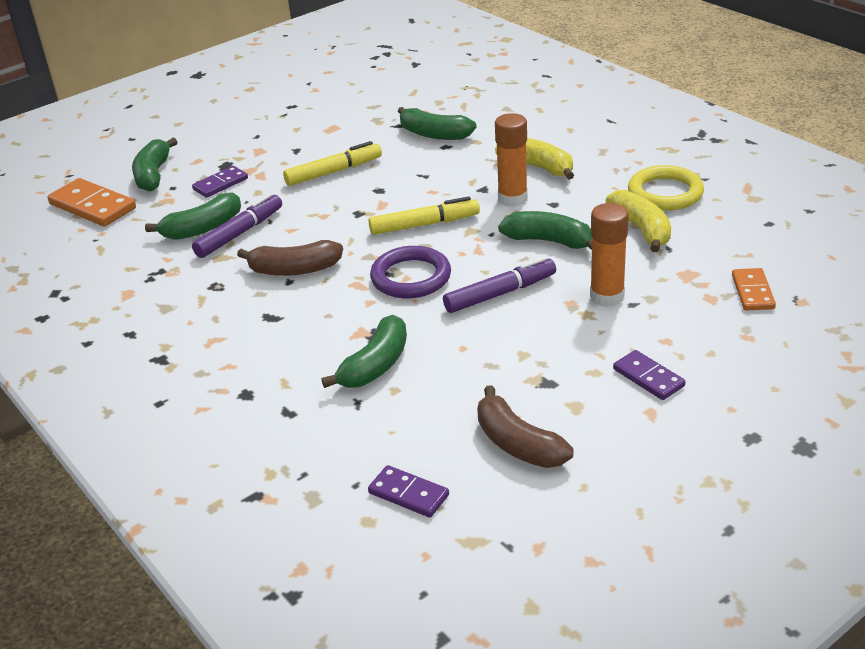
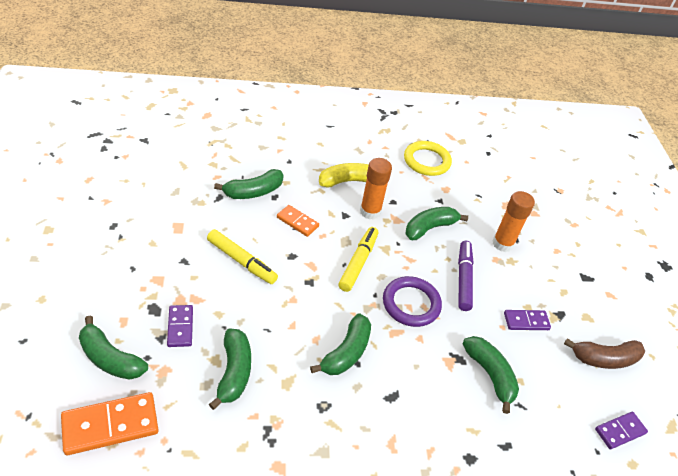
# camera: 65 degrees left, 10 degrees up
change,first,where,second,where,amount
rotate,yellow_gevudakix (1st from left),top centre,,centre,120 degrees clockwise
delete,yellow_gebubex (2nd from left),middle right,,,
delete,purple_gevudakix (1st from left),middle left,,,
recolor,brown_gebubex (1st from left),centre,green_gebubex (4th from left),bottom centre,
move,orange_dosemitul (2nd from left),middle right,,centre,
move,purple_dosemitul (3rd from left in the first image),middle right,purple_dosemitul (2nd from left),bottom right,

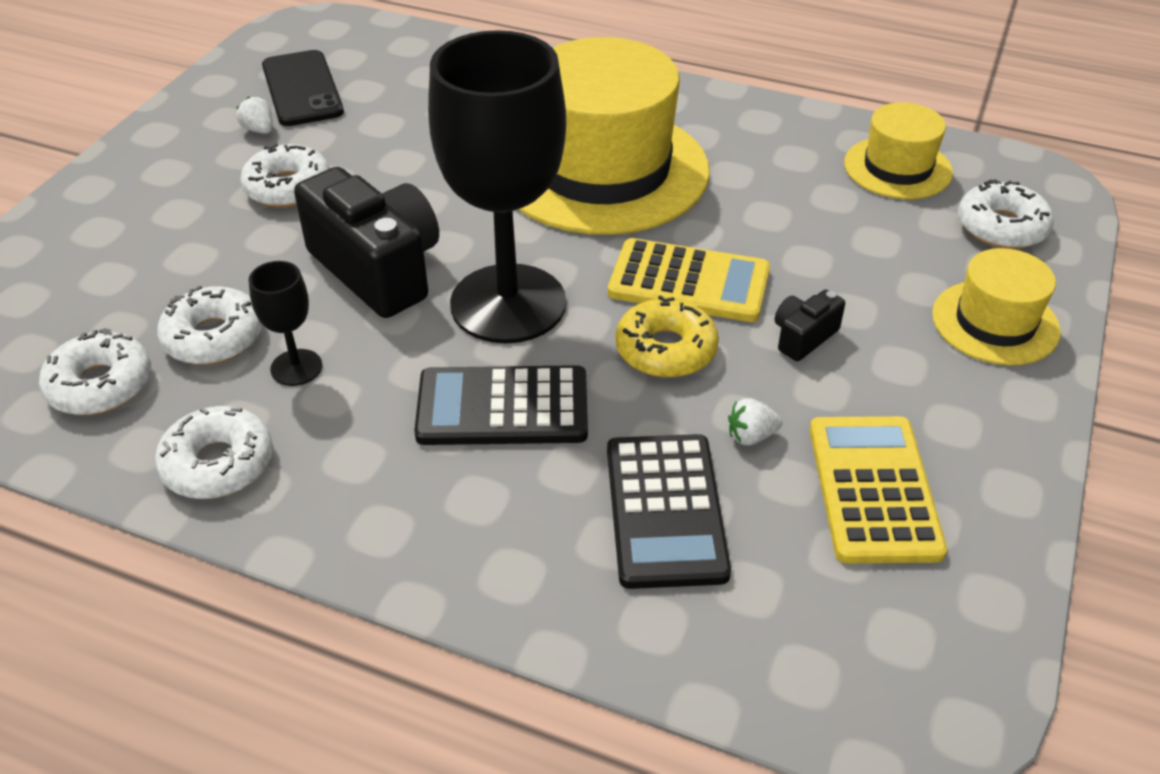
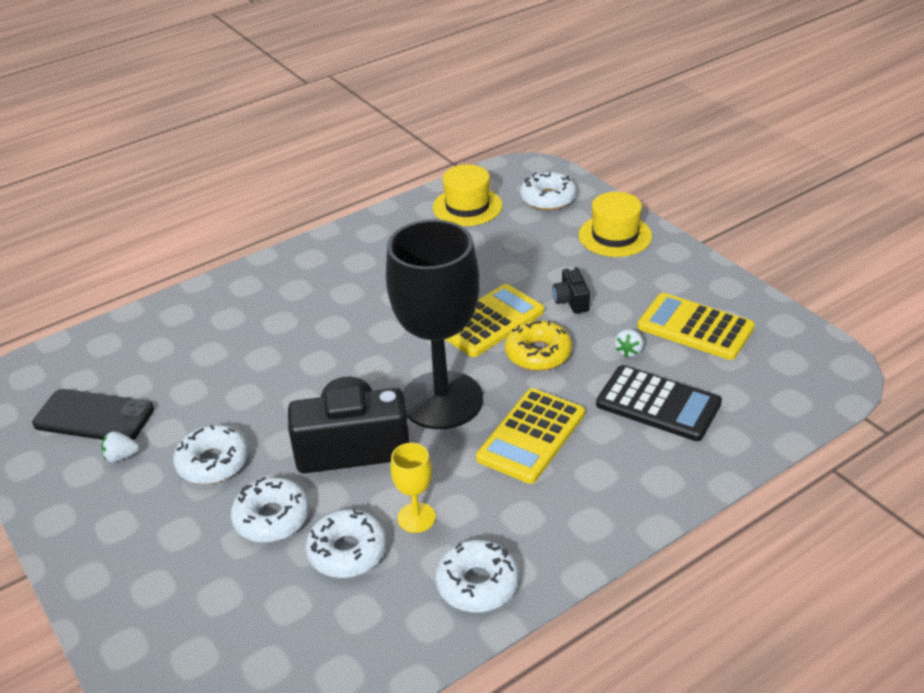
# camera: 55 degrees left, 5 degrees down
change,first,where,second,where,amount
delete,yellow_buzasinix (1st from left),top centre,,,
recolor,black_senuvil (1st from left),middle left,yellow_senuvil,bottom centre,
move,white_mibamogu (1st from left in the first image),middle left,white_mibamogu (2nd from left),bottom left,
recolor,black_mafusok (1st from left),centre,yellow_mafusok (2nd from left),centre,

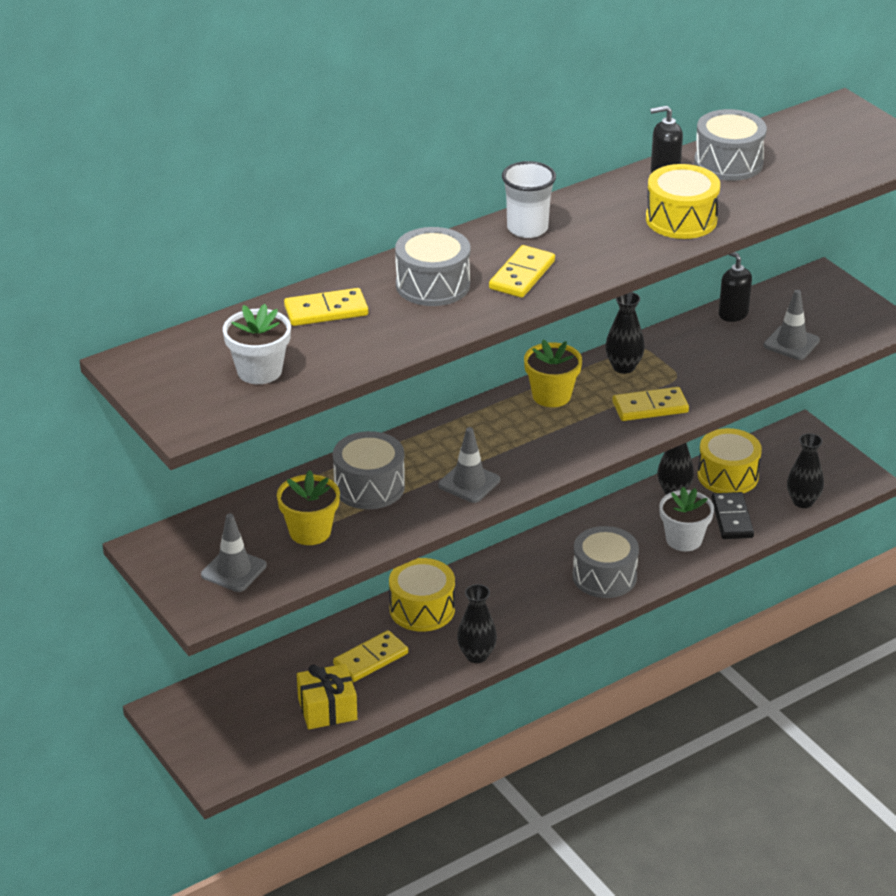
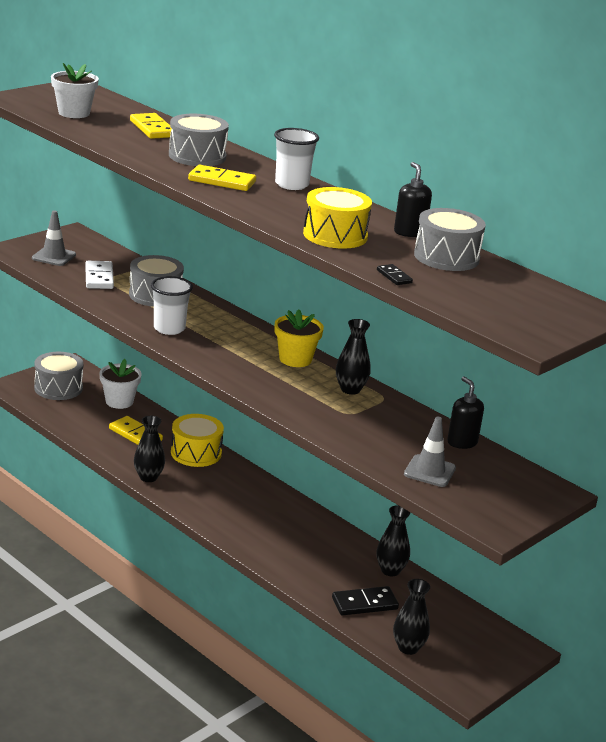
# camera: 75 degrees right, 10 degrees down
change,first,where,second,where,amount
rotate,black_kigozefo (2nd from left),top right,,middle right,60 degrees counterclockwise
delete,yellow_dosemitul (4th from left),middle right,,,
replace,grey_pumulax (2nd from left),centre,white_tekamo (1st from left),middle left,
delete,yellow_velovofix (3rd from left),middle right,,,
replace,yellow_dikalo (1st from left),centre,white_dosemitul,middle left,
move,white_dikalo (2nd from left),middle right,,middle left,
move,grey_velovofix (3rd from left in the first image),middle right,grey_velovofix (1st from left),middle left,
delete,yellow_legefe,bottom centre,,,
insert,,,black_dosemitul (2nd from left),centre,

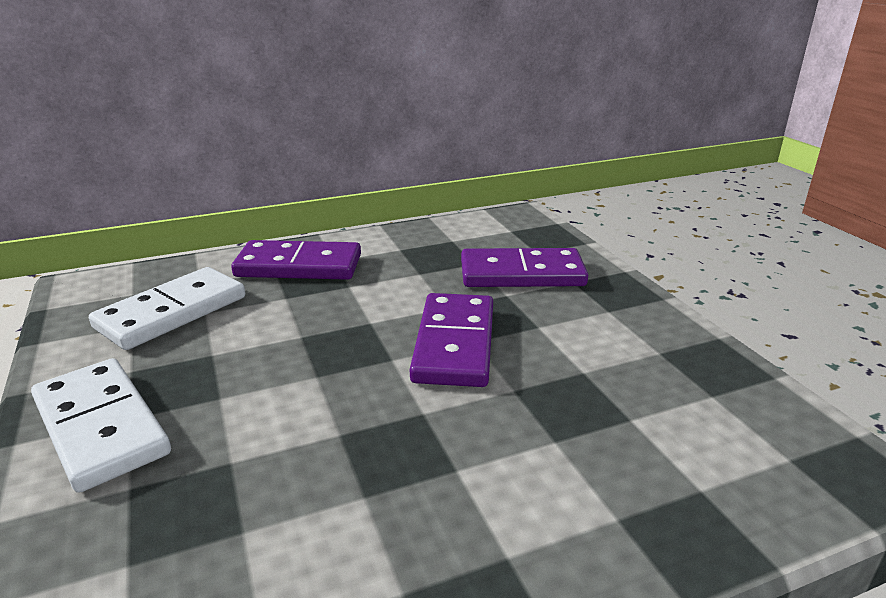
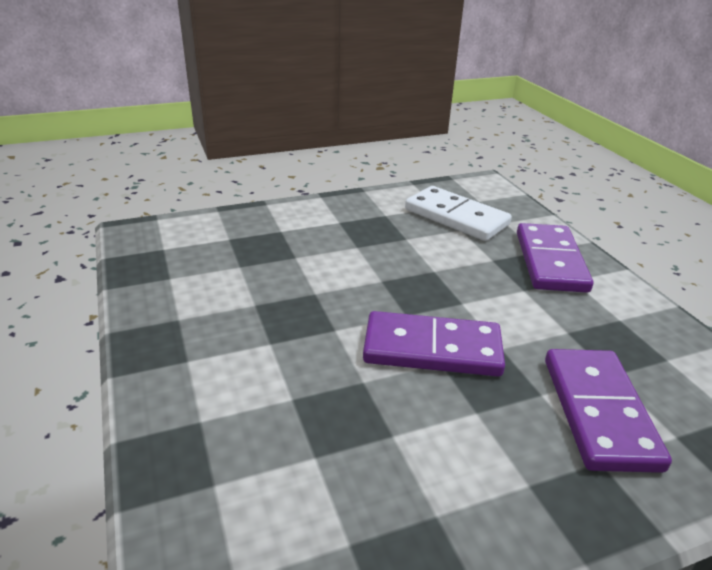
# camera: 90 degrees right, 5 degrees up
change,first,where,second,where,amount
delete,white_dosemitul (1st from left),bottom left,,,

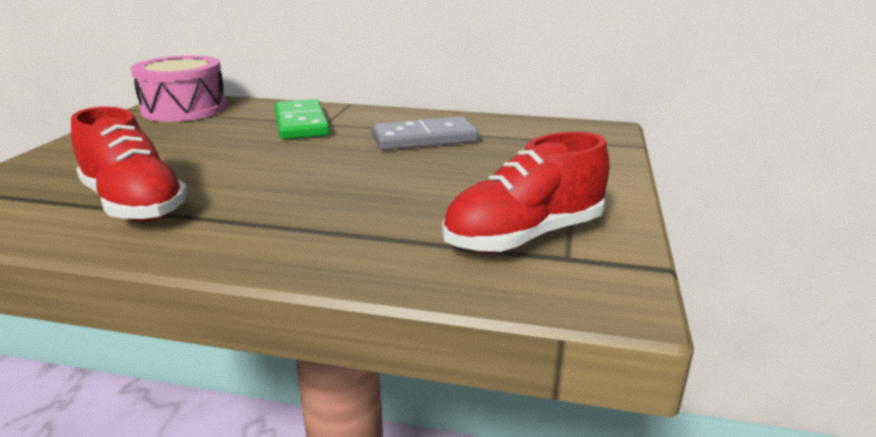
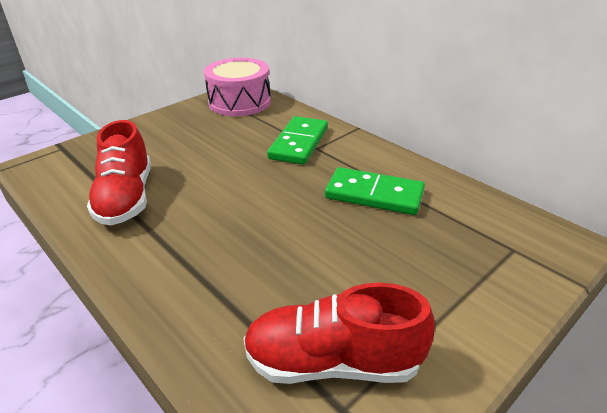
# camera: 35 degrees right, 10 degrees up
change,first,where,second,where,amount
recolor,grey_dosemitul,top centre,green_dosemitul (2nd from left),centre,

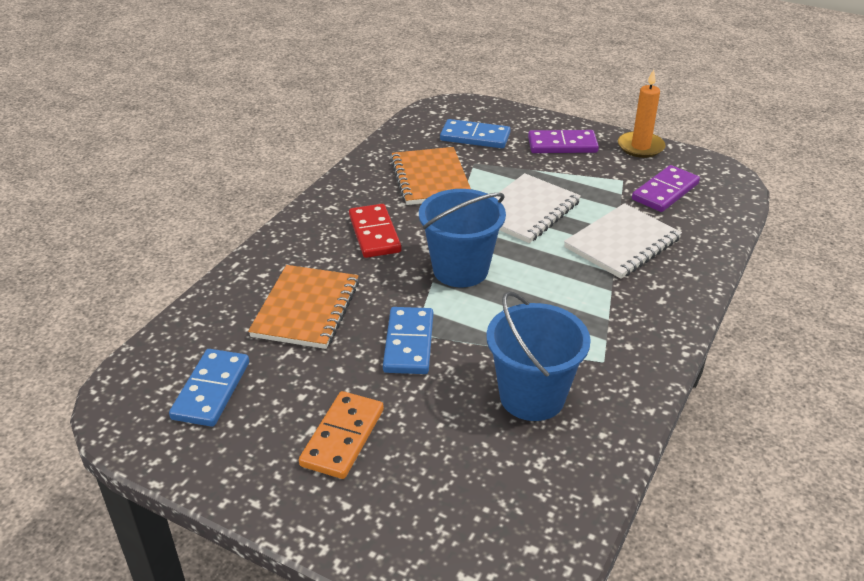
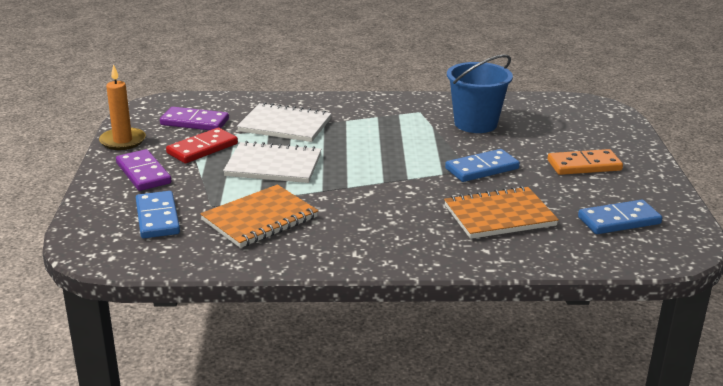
# camera: 120 degrees left, 10 degrees down
change,first,where,second,where,amount
delete,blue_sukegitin (1st from left),centre,,,
move,red_dosemitul,centre,,middle left,

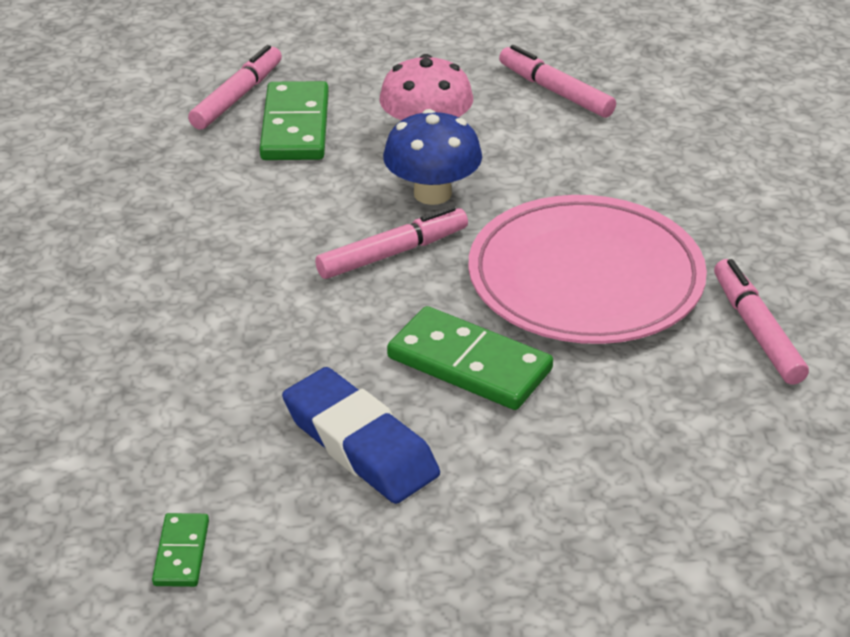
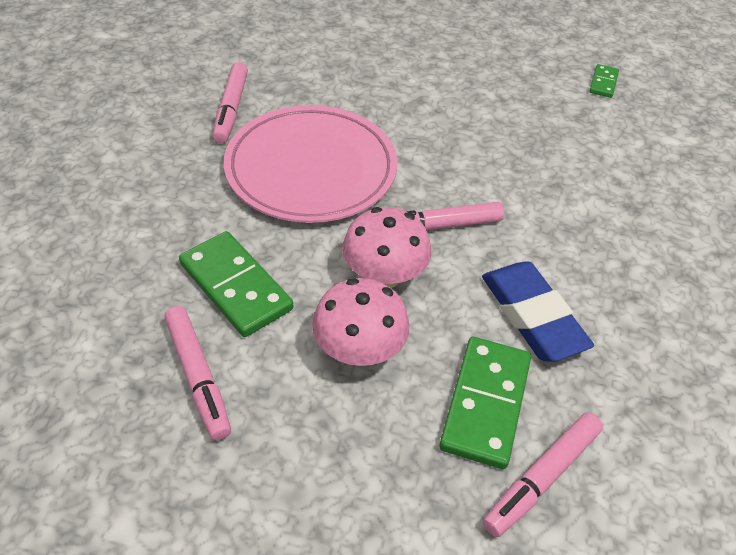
# camera: 165 degrees left, 10 degrees up
change,first,where,second,where,amount
recolor,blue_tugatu,top centre,pink_tugatu (2nd from left),centre,
move,green_dosemitul (3rd from left in the first image),centre,green_dosemitul (1st from left),middle left,
move,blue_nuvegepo,bottom centre,,middle right,

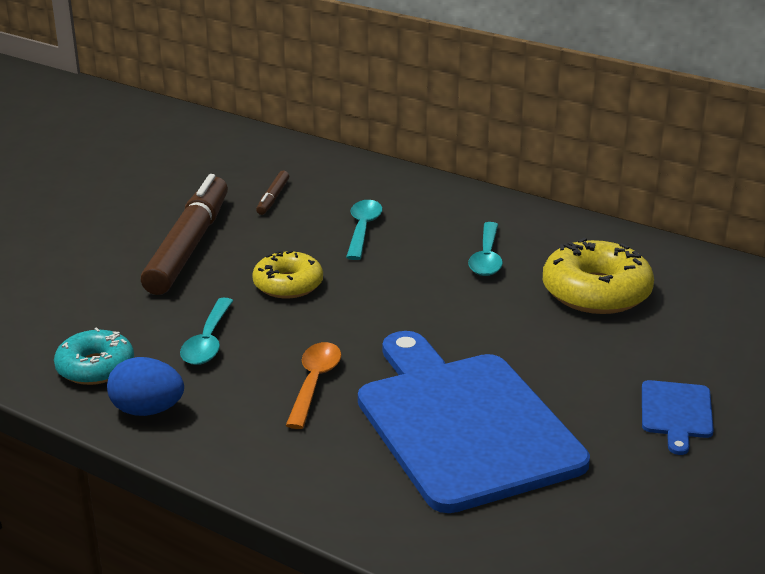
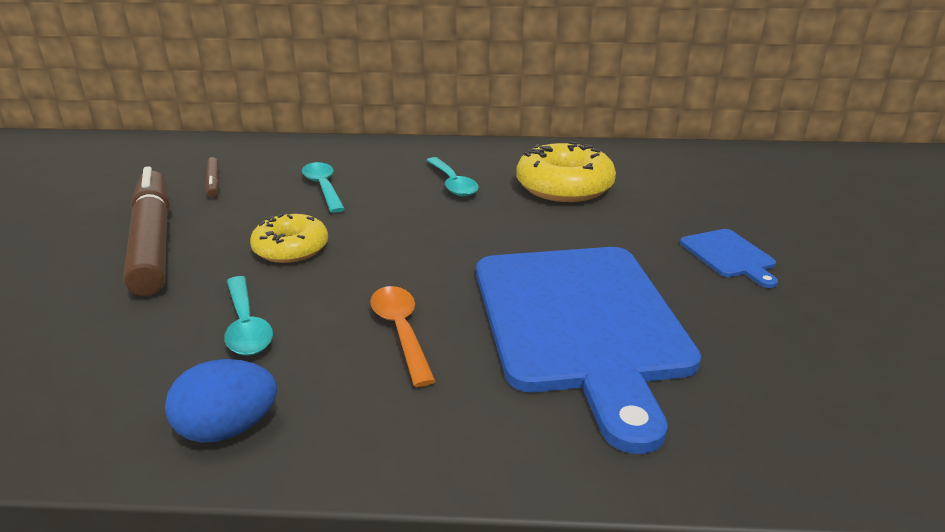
# camera: 30 degrees left, 0 degrees up
change,first,where,second,where,amount
delete,turquoise_mibamogu,middle left,,,
rotate,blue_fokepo (1st from left),bottom centre,,centre,135 degrees counterclockwise

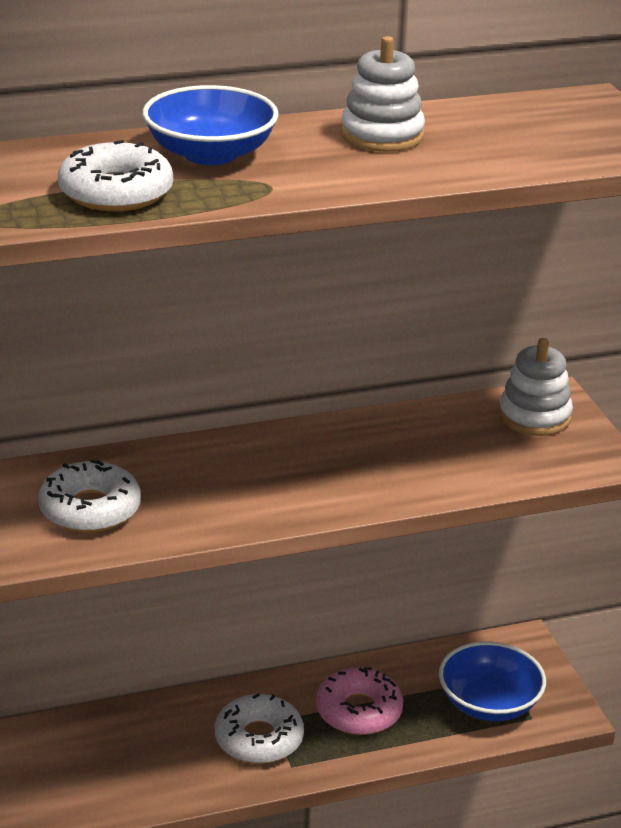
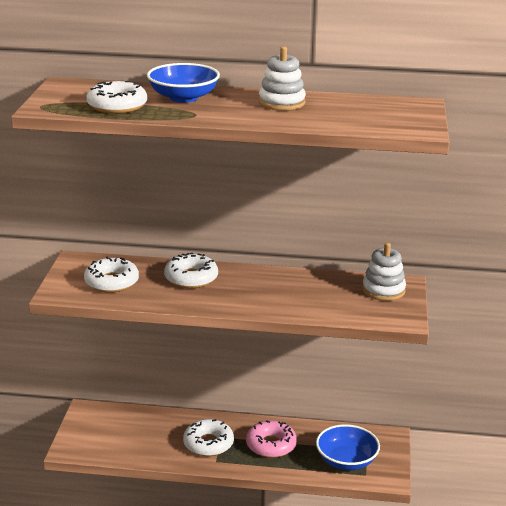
# camera: 25 degrees right, 5 degrees down
change,first,where,second,where,amount
insert,,,white_mibamogu (3rd from left),centre,

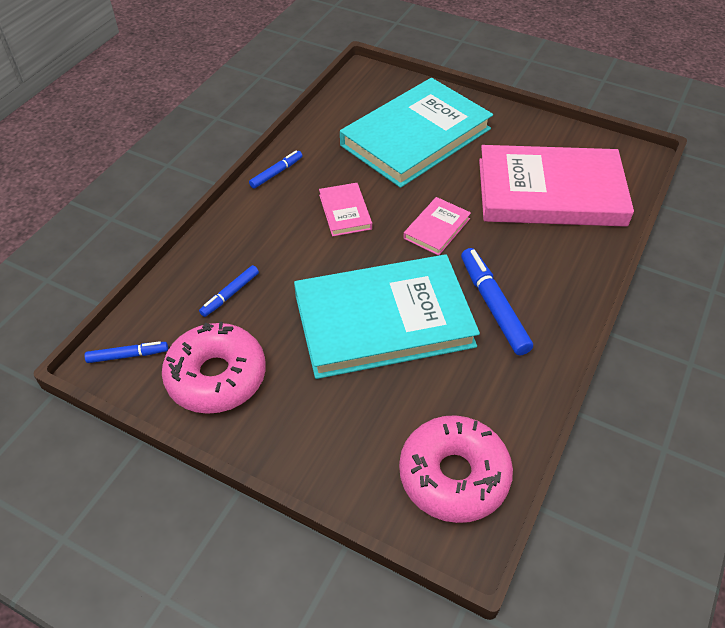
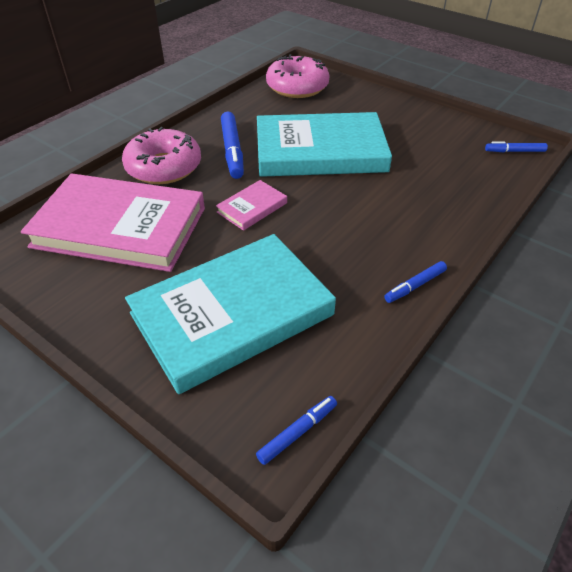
# camera: 170 degrees left, 5 degrees down
change,first,where,second,where,amount
delete,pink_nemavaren (1st from left),centre,,,
move,blue_gevudakix (2nd from left),middle left,,bottom centre,
move,pink_mibamogu (1st from left),middle left,,top left,

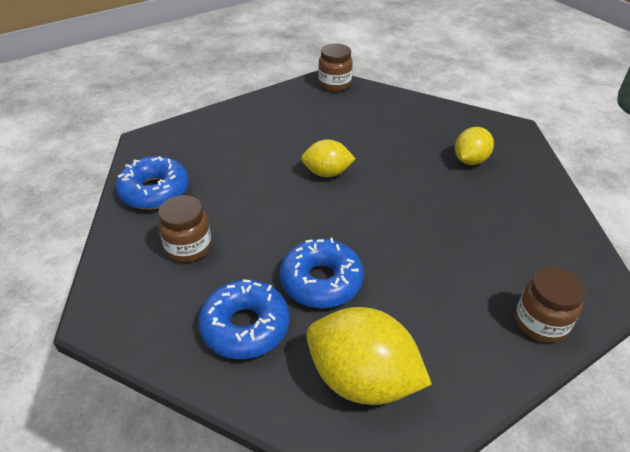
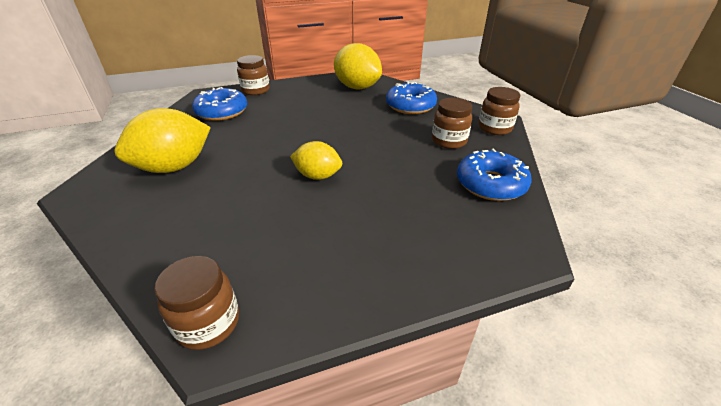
# camera: 165 degrees left, 5 degrees down
change,first,where,second,where,amount
resize,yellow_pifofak (3rd from left in the first image),top right,yellow_pifofak (1st from left),middle left,x1.67
move,blue_mibamogu (3rd from left in the first image),centre,blue_mibamogu (1st from left),top left,
insert,,,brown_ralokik (4th from left),top right,

